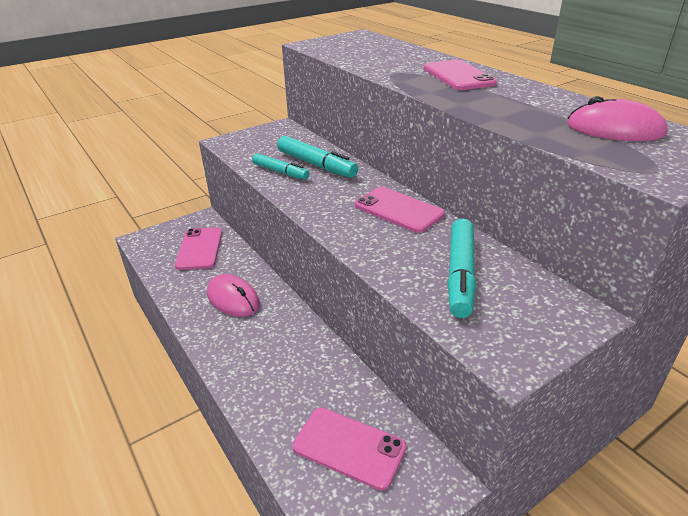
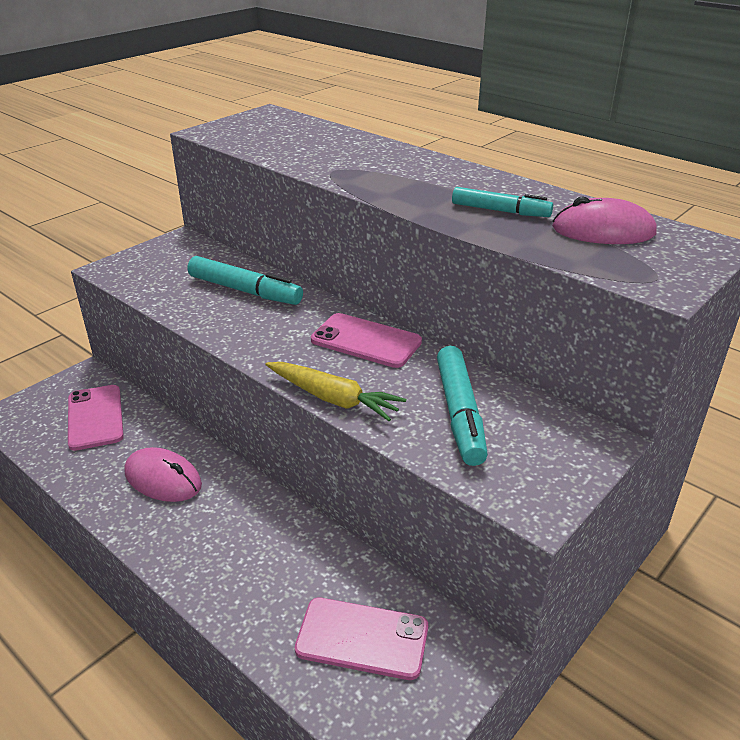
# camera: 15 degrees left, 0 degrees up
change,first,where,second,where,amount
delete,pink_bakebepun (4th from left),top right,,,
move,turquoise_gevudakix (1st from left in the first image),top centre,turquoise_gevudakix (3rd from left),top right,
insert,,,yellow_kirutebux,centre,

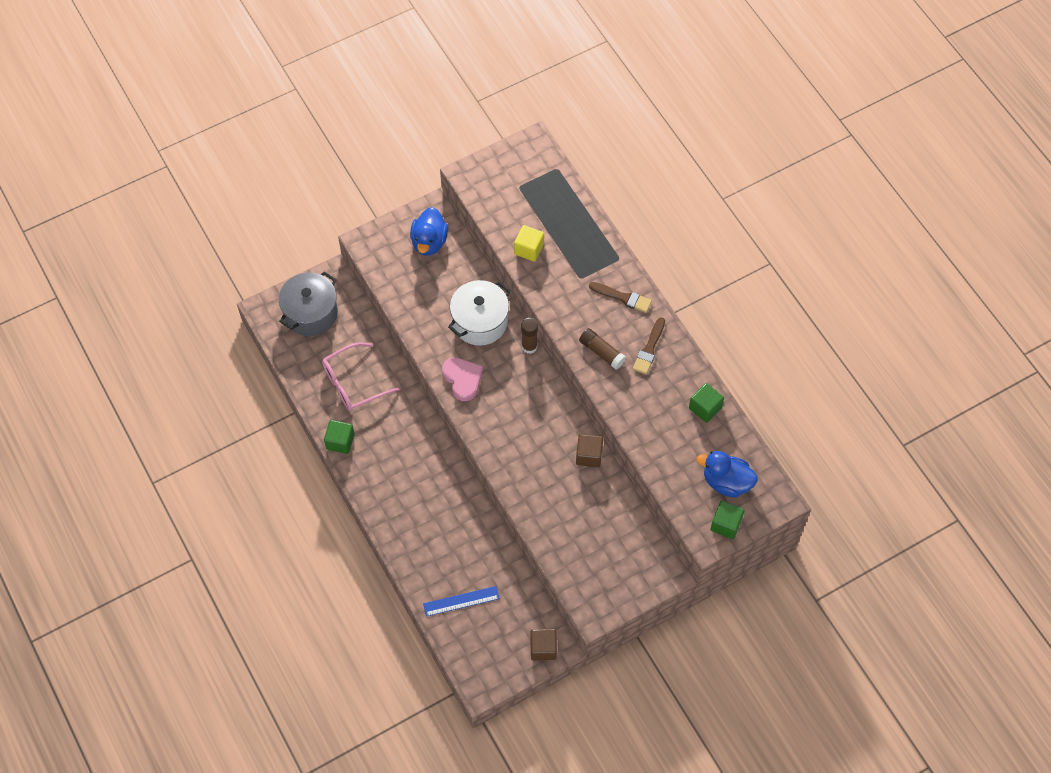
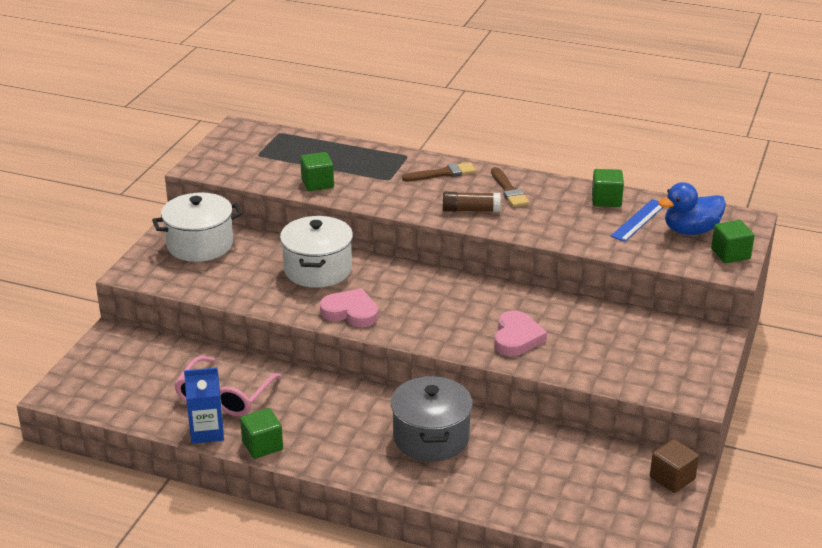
# camera: 40 degrees left, 30 degrees down
change,first,where,second,where,amount
replace,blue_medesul (1st from left),top centre,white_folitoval (1st from left),middle left,
recolor,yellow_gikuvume,top centre,green_gikuvume (2nd from left),top centre,
move,grey_folitoval,middle left,,bottom centre,
delete,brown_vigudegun (1st from left),centre,,,
delete,brown_gikuvume (2nd from left),centre,,,
move,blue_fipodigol,bottom centre,,middle right,
insert,,,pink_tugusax (2nd from left),centre,
insert,,,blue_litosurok,bottom left,

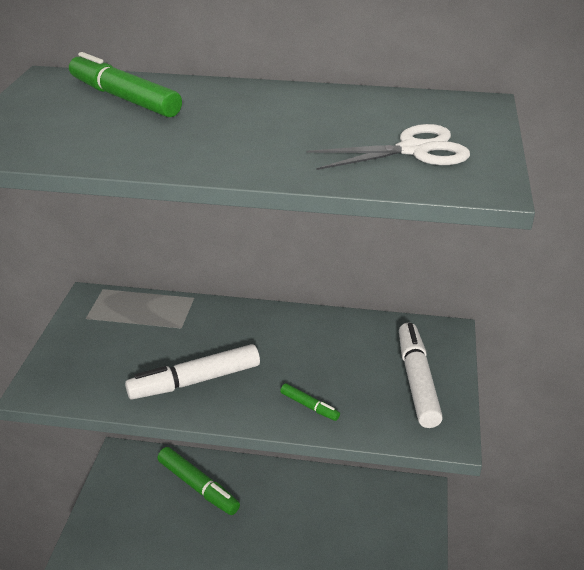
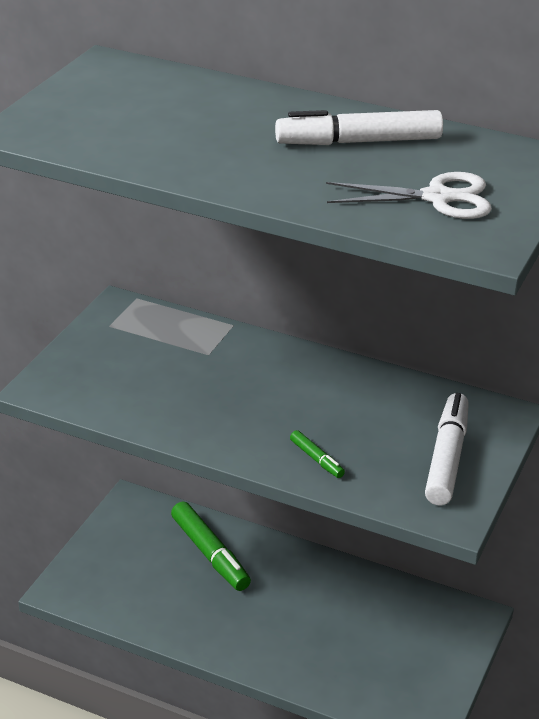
# camera: 15 degrees right, 0 degrees up
change,first,where,second,where,amount
delete,green_gevudakix (1st from left),top left,,,
move,white_gevudakix (1st from left),middle left,,top centre,

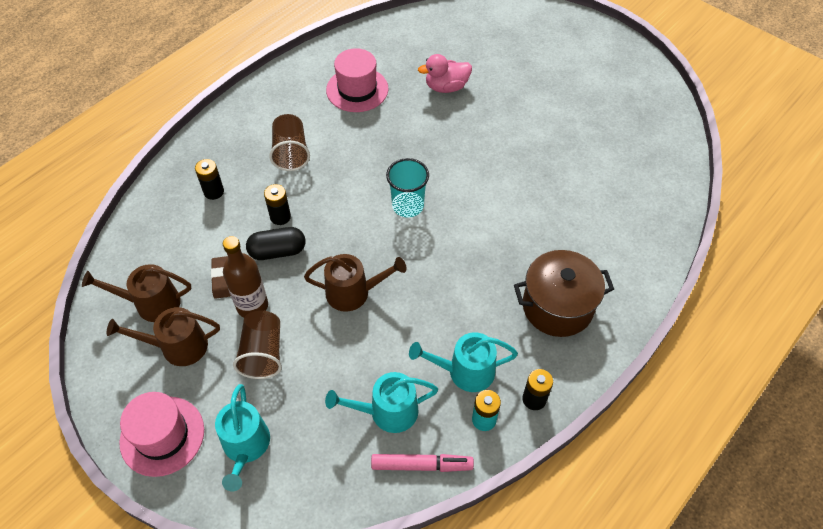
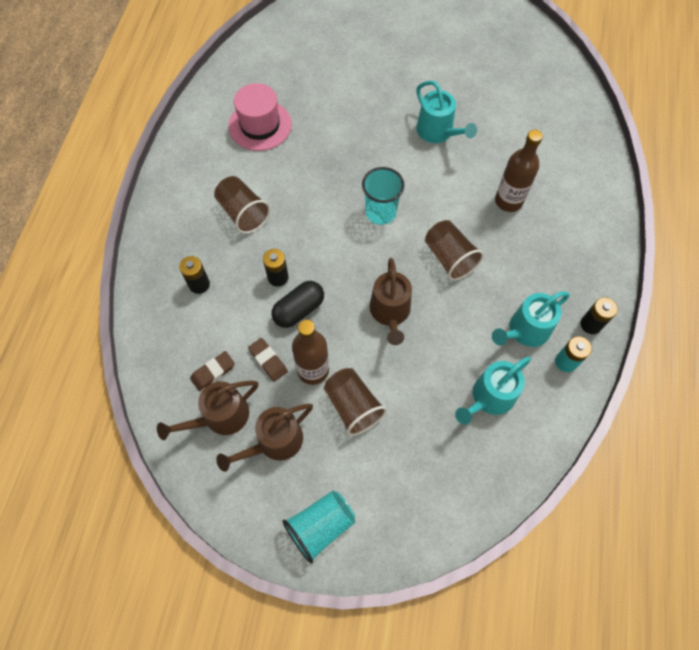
# camera: 30 degrees left, 10 degrees up
change,first,where,second,where,amount
delete,pink_medesul,top centre,,,
delete,brown_folitoval,middle right,,,
rotate,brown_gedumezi (3rd from left),centre,,centre,120 degrees clockwise
move,turquoise_gedumezi (1st from left),bottom left,,top centre,
replace,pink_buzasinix (1st from left),bottom left,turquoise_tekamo (1st from left),bottom centre,
delete,pink_gevudakix,bottom centre,,,
insert,,,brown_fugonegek (2nd from left),top right,
insert,,,brown_tekamo (3rd from left),centre,
insert,,,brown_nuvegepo (1st from left),middle left,

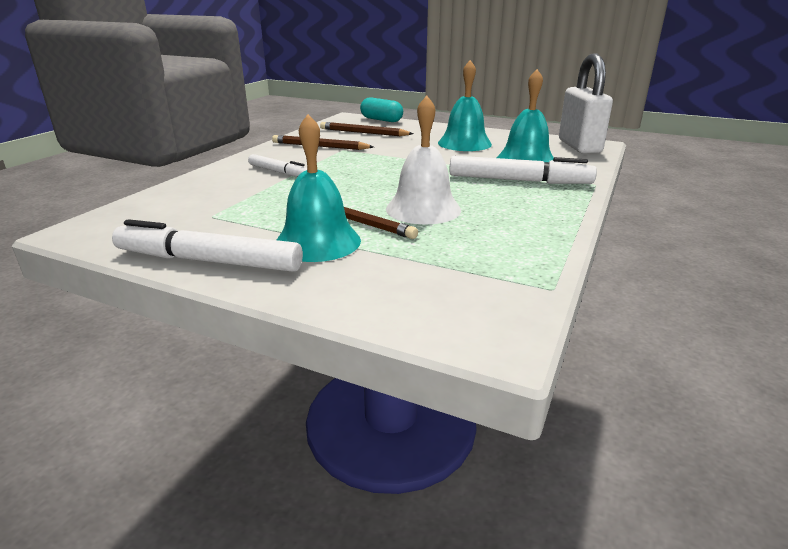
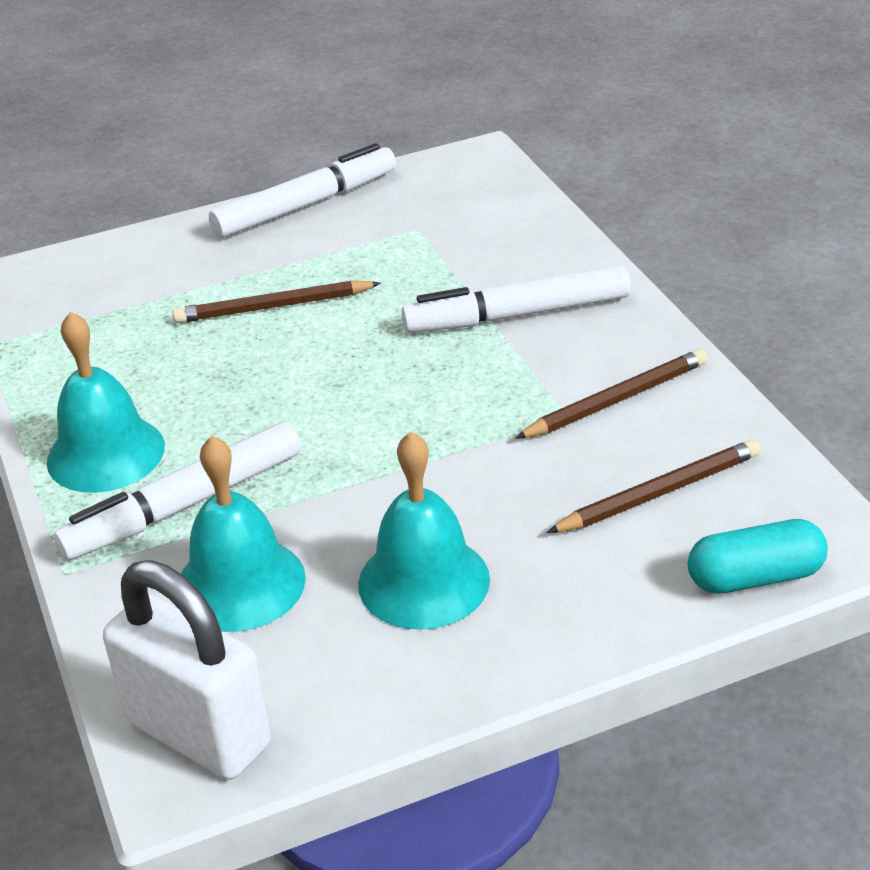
# camera: 135 degrees right, 10 degrees up
change,first,where,second,where,amount
delete,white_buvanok,top centre,,,
move,turquoise_buvanok (1st from left),centre,,middle left,
resize,white_gevudakix (2nd from left in the first image),top centre,white_gevudakix (3rd from left),centre,x1.69

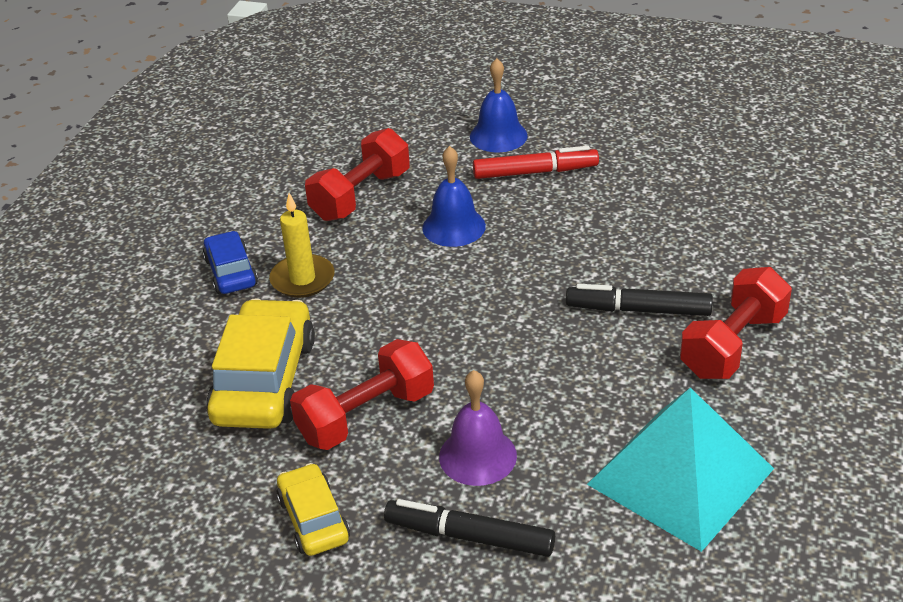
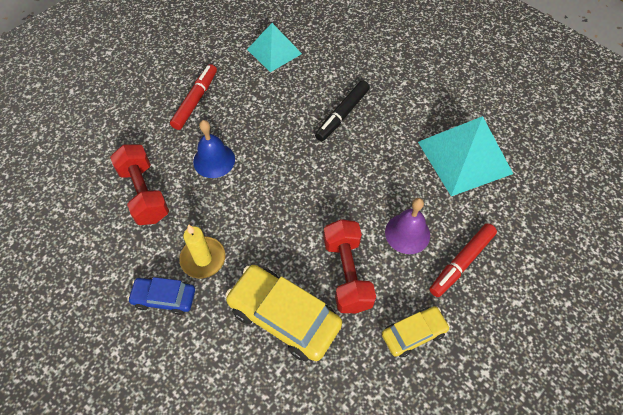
# camera: 65 degrees left, 20 degrees up
change,first,where,second,where,amount
delete,blue_buvanok (2nd from left),top centre,,,
delete,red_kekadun (3rd from left),middle right,,,
rotate,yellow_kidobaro (2nd from left),bottom centre,,bottom right,150 degrees clockwise
recolor,black_gevudakix (1st from left),bottom centre,red_gevudakix (2nd from left),middle right,
insert,,,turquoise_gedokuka (1st from left),top centre,

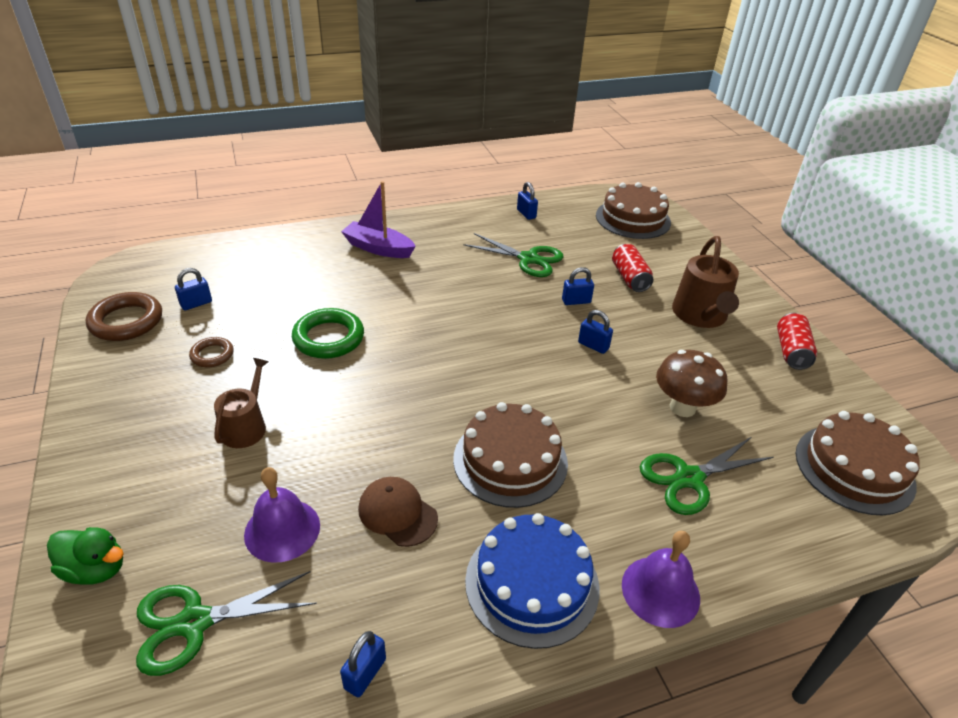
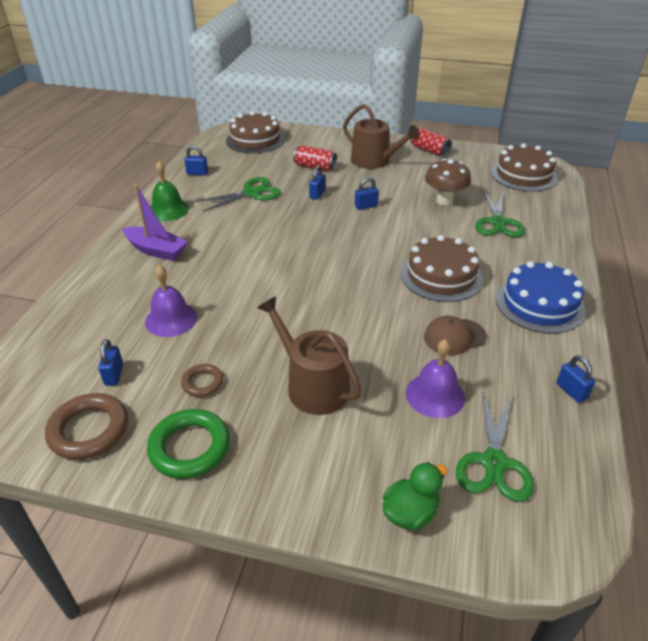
# camera: 55 degrees left, 0 degrees up
change,first,where,second,where,amount
rotate,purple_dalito,top centre,,middle left,120 degrees counterclockwise
move,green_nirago,centre,,bottom left,
resize,brown_gedumezi (1st from left),middle left,,centre,x1.55
move,purple_buvanok (2nd from left in the first image),bottom right,purple_buvanok (1st from left),middle left,
insert,,,green_buvanok,top left,

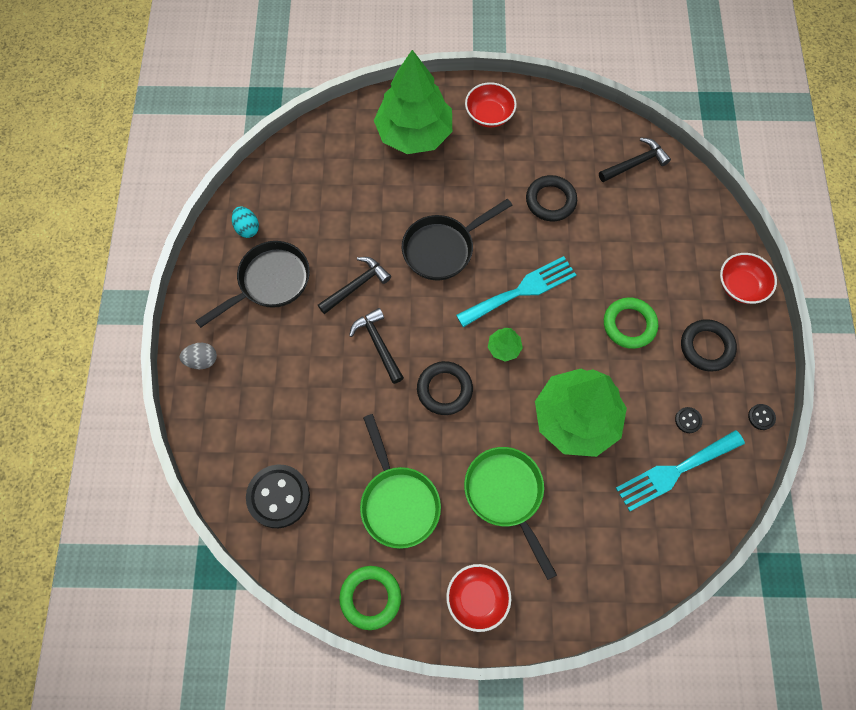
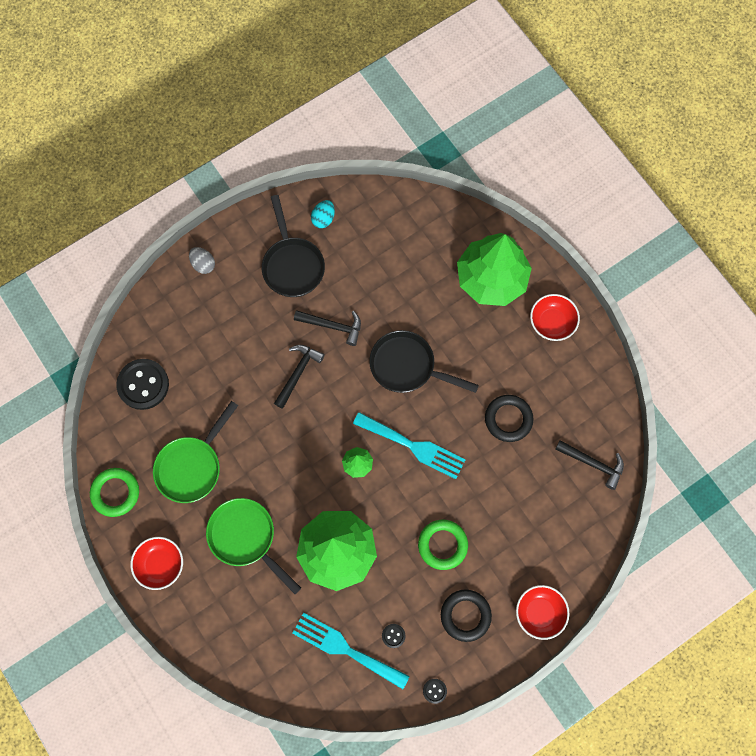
# camera: 55 degrees right, 5 degrees up
change,first,where,second,where,amount
rotate,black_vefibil (1st from left),middle left,,top centre,60 degrees clockwise
delete,black_nirago (1st from left),centre,,,
rotate,green_vefibil (2nd from left),bottom centre,,bottom centre,75 degrees counterclockwise

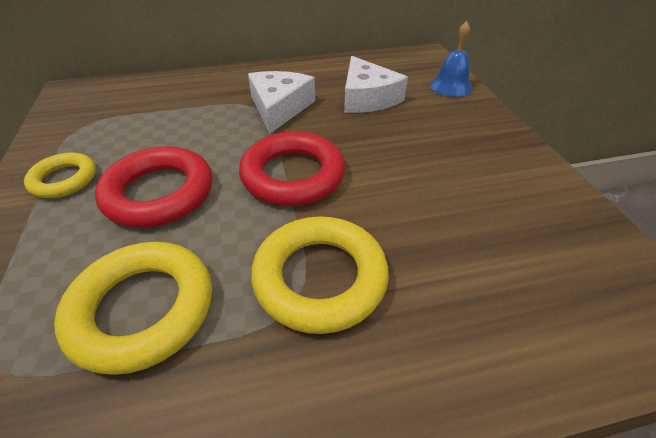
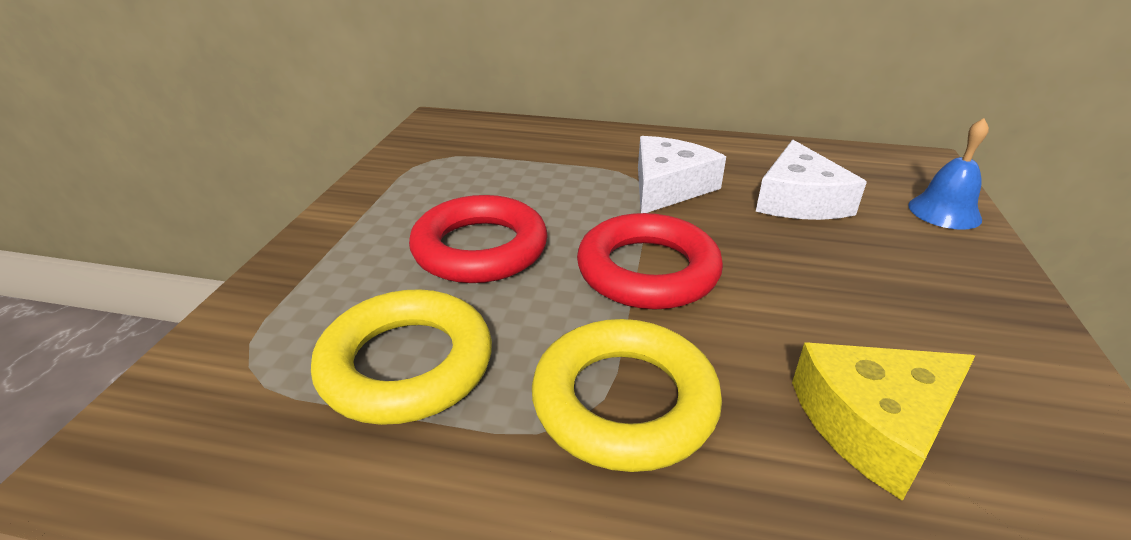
# camera: 25 degrees right, 10 degrees down
change,first,where,second,where,amount
delete,yellow_nirago (1st from left),middle left,,,
insert,,,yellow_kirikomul,bottom right,

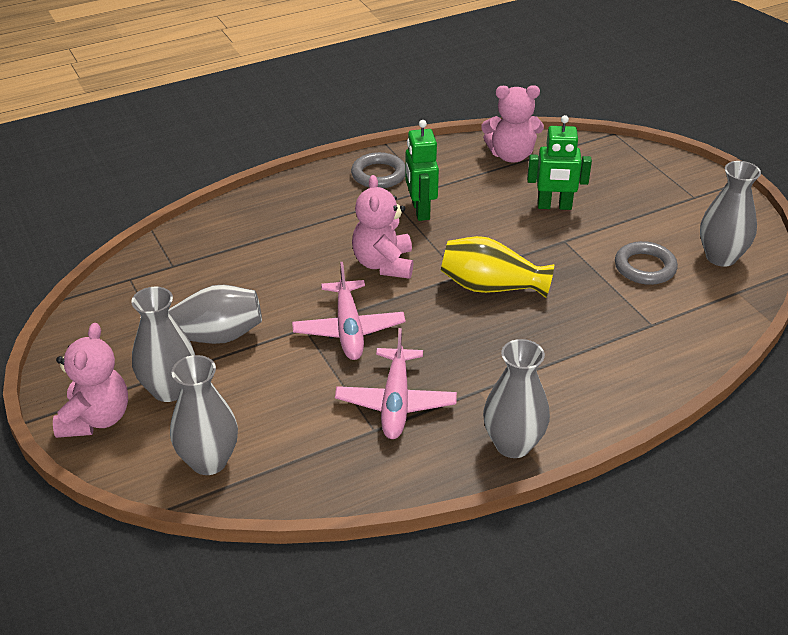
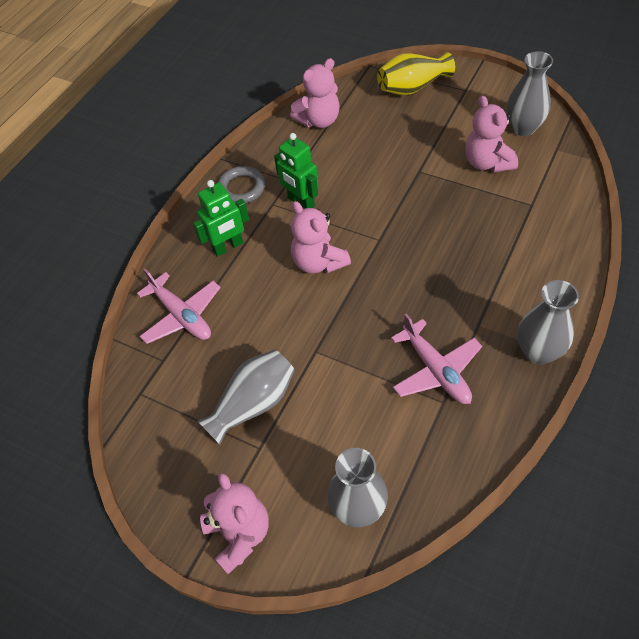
# camera: 30 degrees left, 15 degrees up
change,first,where,second,where,amount
move,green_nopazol (2nd from left in the first image),top right,green_nopazol (1st from left),centre,
move,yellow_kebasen,centre,,top centre,
replace,grey_nirago (2nd from left),middle right,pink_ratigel (4th from left),top right,
move,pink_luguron (1st from left),centre,,middle left,
delete,grey_kebasen (1st from left),middle left,,,

